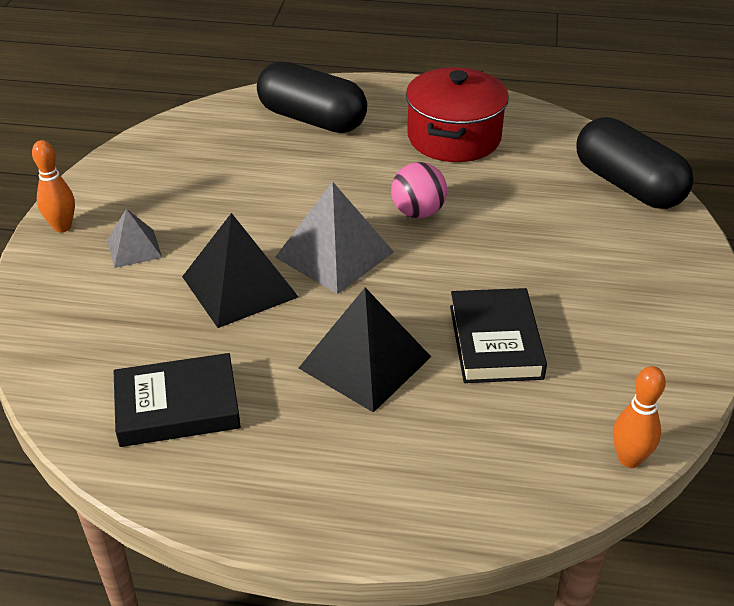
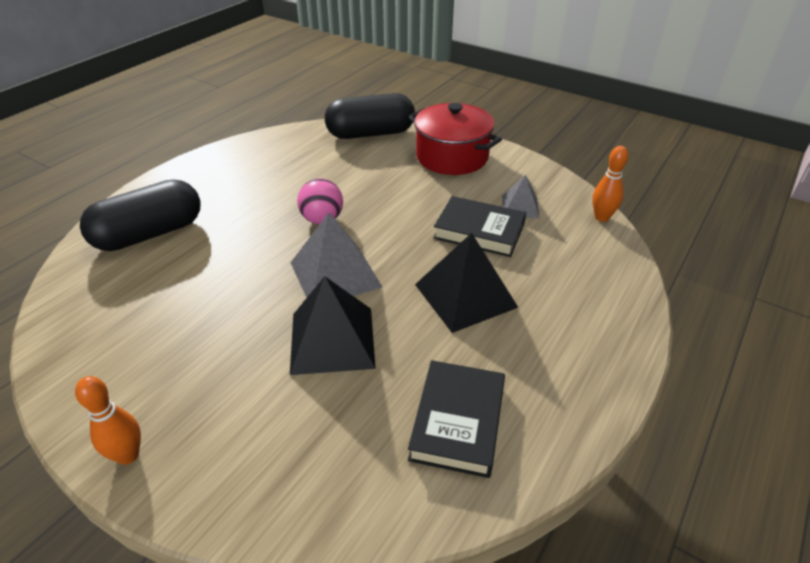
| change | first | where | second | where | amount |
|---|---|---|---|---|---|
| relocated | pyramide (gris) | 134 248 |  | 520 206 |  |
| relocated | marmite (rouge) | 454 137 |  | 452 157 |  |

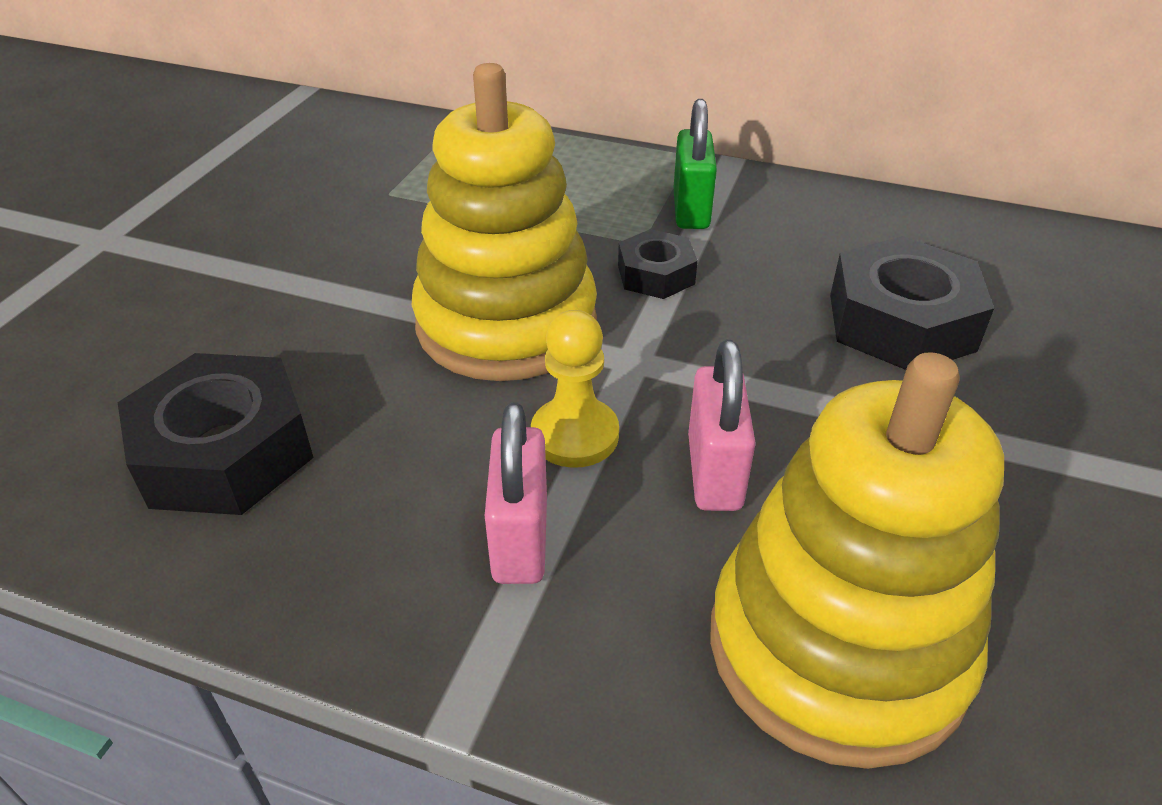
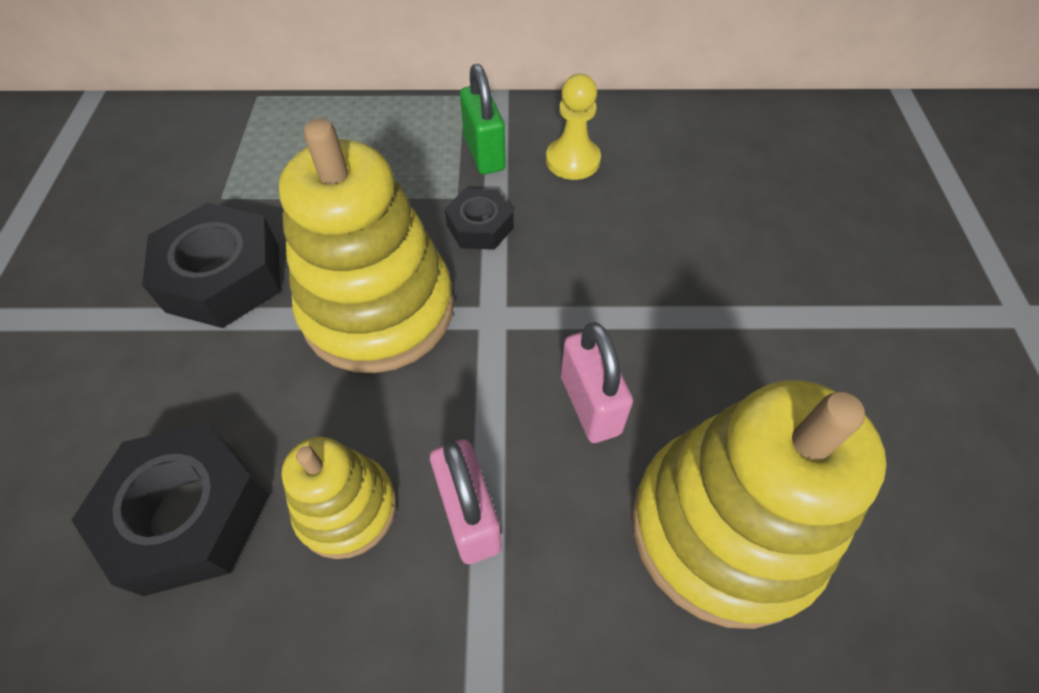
| change | first | where | second | where | amount |
|---|---|---|---|---|---|
| relocated | pion (jaune) | 575 435 |  | 572 160 |  |
| relocated | écrou (noir) | 900 322 |  | 223 277 |  |
| appeared |  |  | jouet à empiler (jaune) | 347 508 |  |

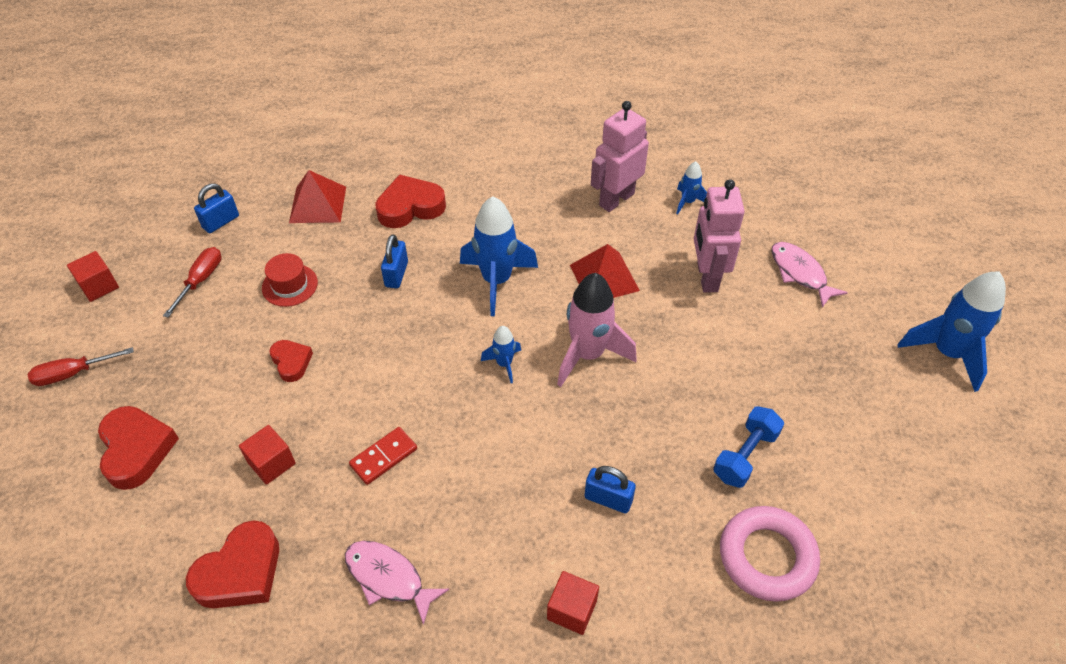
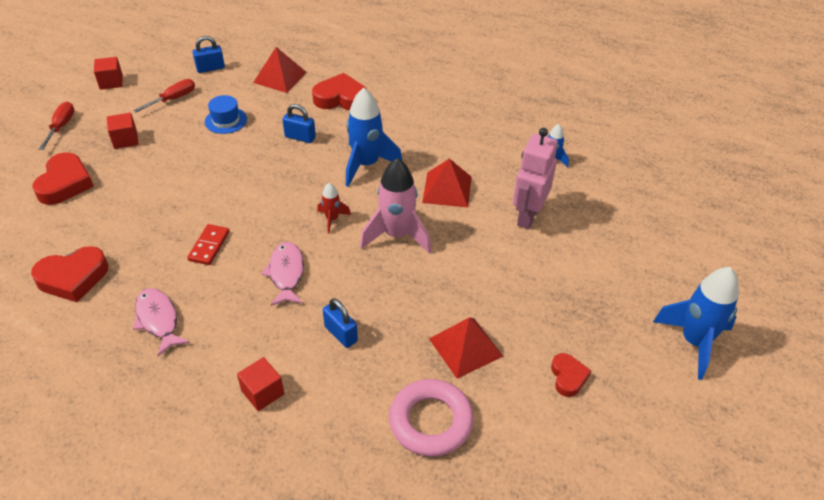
| change | first | where | second | where | amount |
|---|---|---|---|---|---|
| spun | tournevis (rouge) | 73 373 |  | 61 127 | 90 degrees clockwise |
| relocated | cube (rouge) | 271 463 |  | 125 140 |  |
| colour | chapeau (rouge) | 290 285 | chapeau (bleu) | 226 120 |  |
| relocated | cœur (rouge) | 291 362 |  | 568 377 |  |
| spun | domino (rouge) | 383 457 |  | 209 246 | 60 degrees counterclockwise |
| spun | cadenas (bleu) | 396 274 |  | 300 137 | 75 degrees clockwise |
| colour | fusée (bleu) | 504 364 | fusée (rouge) | 332 219 |  |
| missing | robot (rose) | 616 199 |  |  |  |
| exchanged | haltère (bleu) | 745 455 | pyramide (rouge) | 466 347 |  |
| relocated | poisson (rose) | 800 273 |  | 286 273 |  |

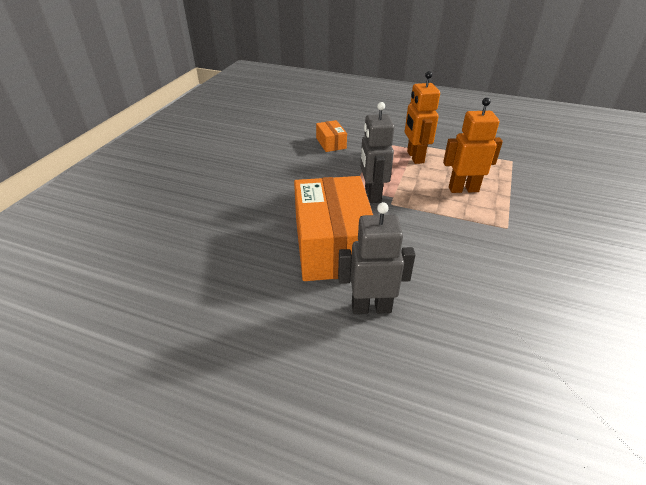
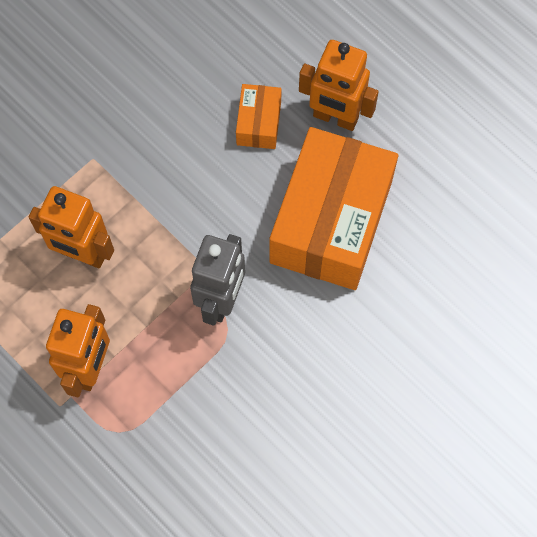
| change | first | where | second | where | amount |
|---|---|---|---|---|---|
| relocated | boîte (orange) | 331 143 |  | 258 123 |  |
| colour | robot (gris) | 371 307 | robot (orange) | 335 117 |  |

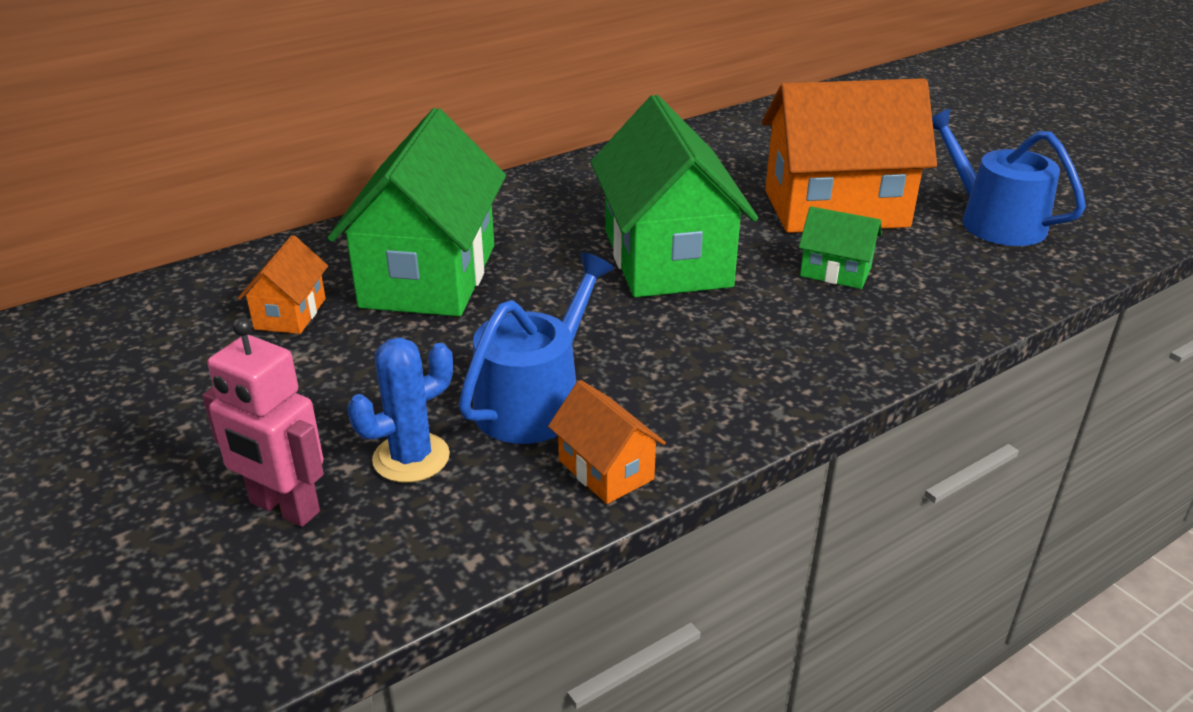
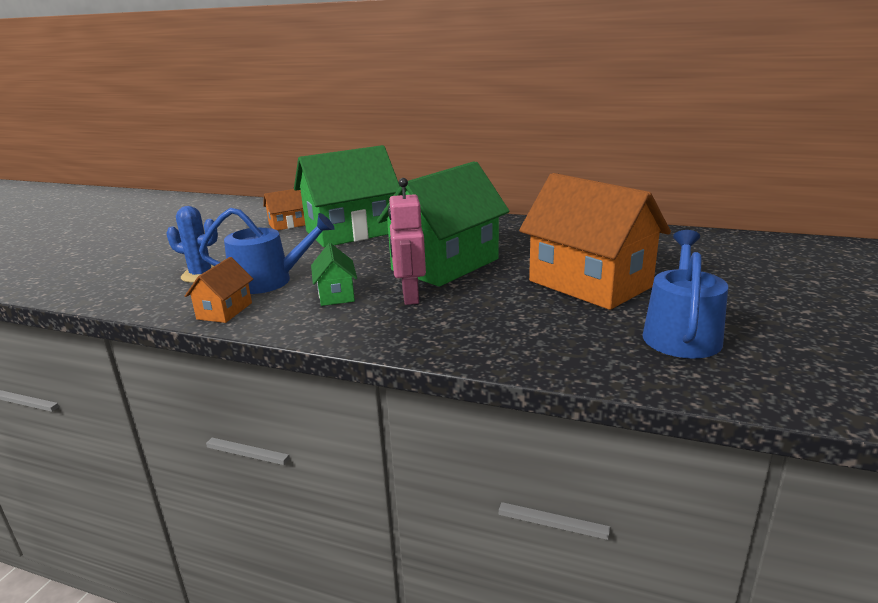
| change | first | where | second | where | amount |
|---|---|---|---|---|---|
| relocated | robot (rose) | 284 508 |  | 410 296 |  |
| relocated | maison (vert) | 835 272 |  | 336 294 |  |

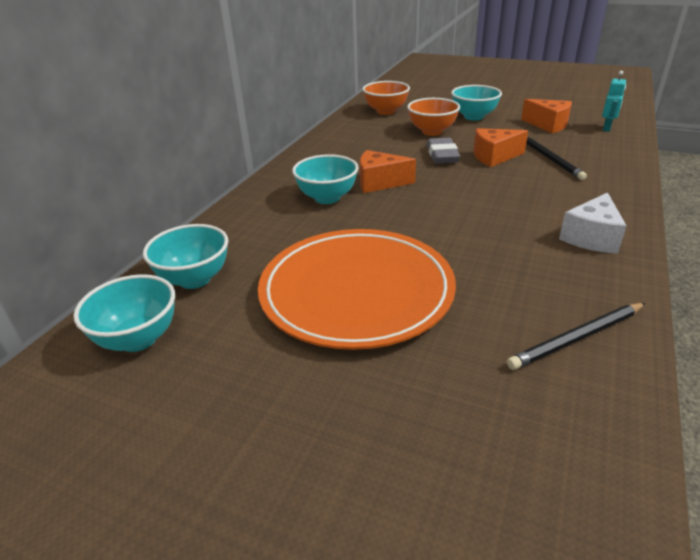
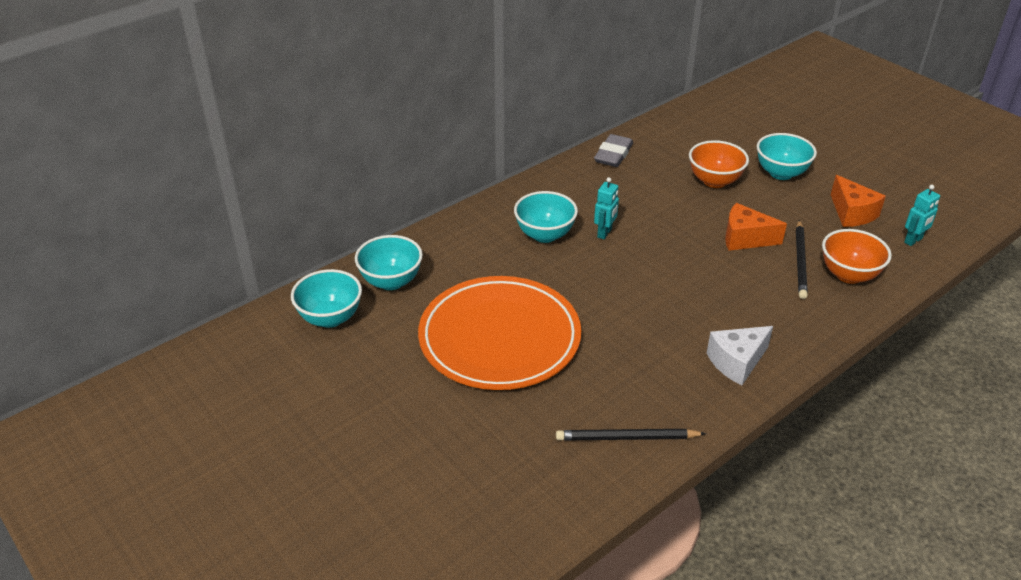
| change | first | where | second | where | amount |
|---|---|---|---|---|---|
| exchanged | fromage (orange) | 379 183 | robot (turquoise) | 605 233 |  |
| relocated | bol (orange) | 386 111 |  | 849 275 |  |
| relocated | gomme (gris) | 442 155 |  | 613 154 |  |

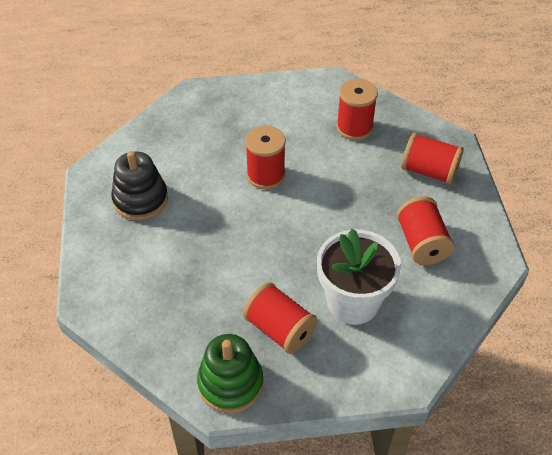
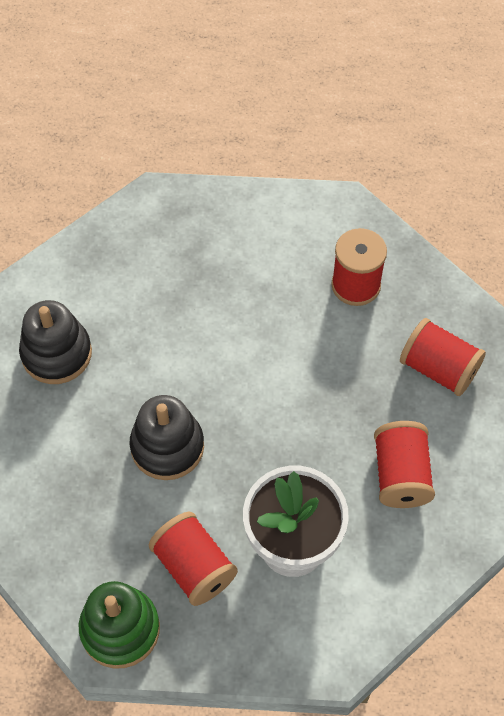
| change | first | where | second | where | amount |
|---|---|---|---|---|---|
| missing | bobine (rouge) | 266 175 |  |  |  |
| appeared |  |  | jouet à empiler (noir) | 167 447 |  |

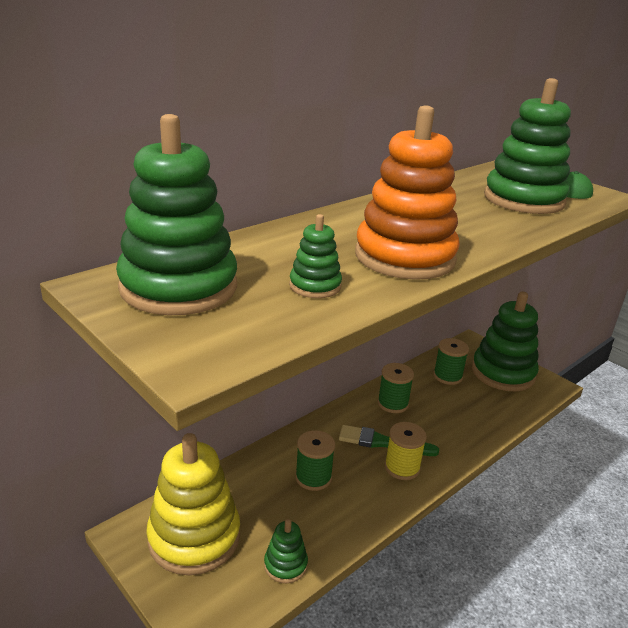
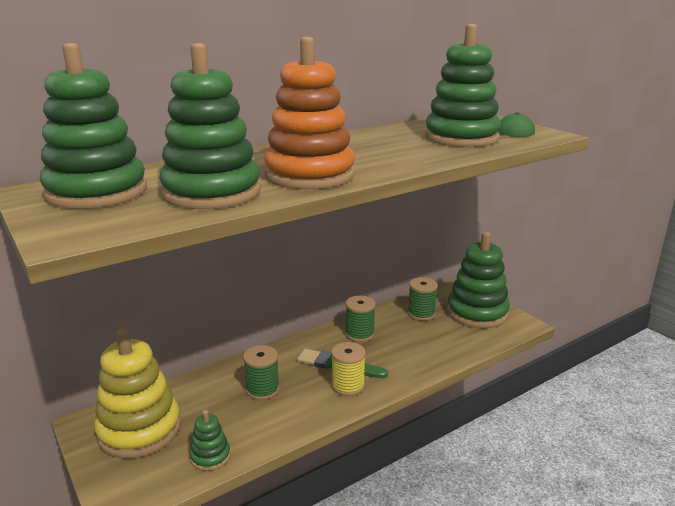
| change | first | where | second | where | amount |
|---|---|---|---|---|---|
| size | jouet à empiler (vert) | 315 286 |  | 212 192 | x2.16 |

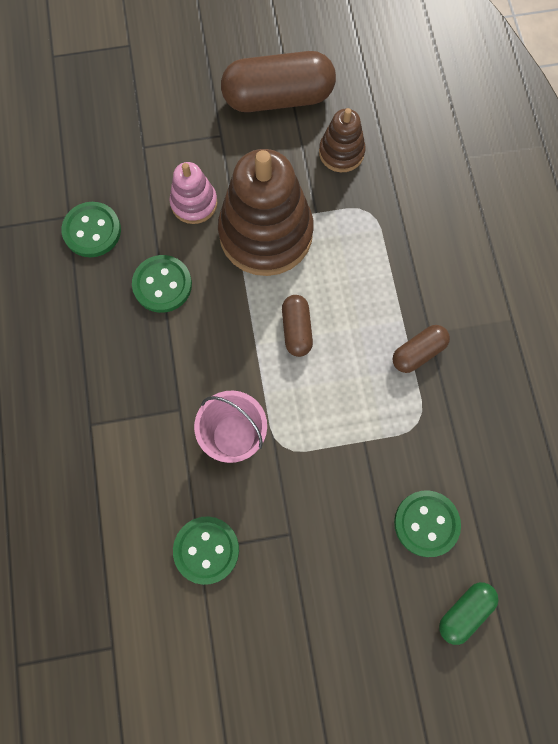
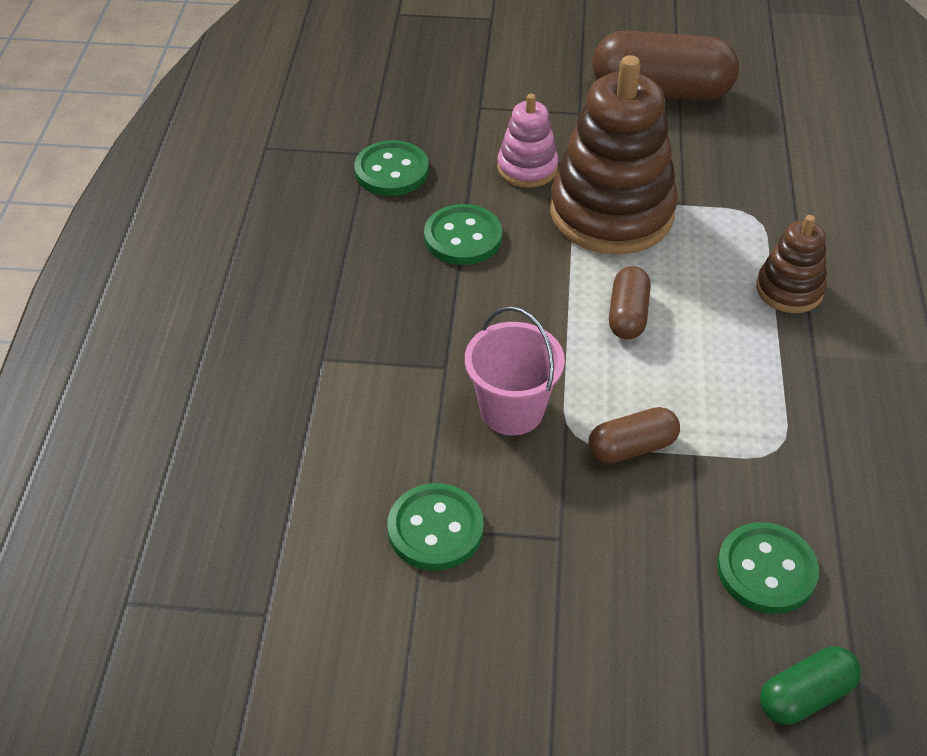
| change | first | where | second | where | amount |
|---|---|---|---|---|---|
| relocated | jouet à empiler (marron) | 341 152 |  | 789 289 |  |
| relocated | gélule (marron) | 418 352 |  | 632 447 |  |

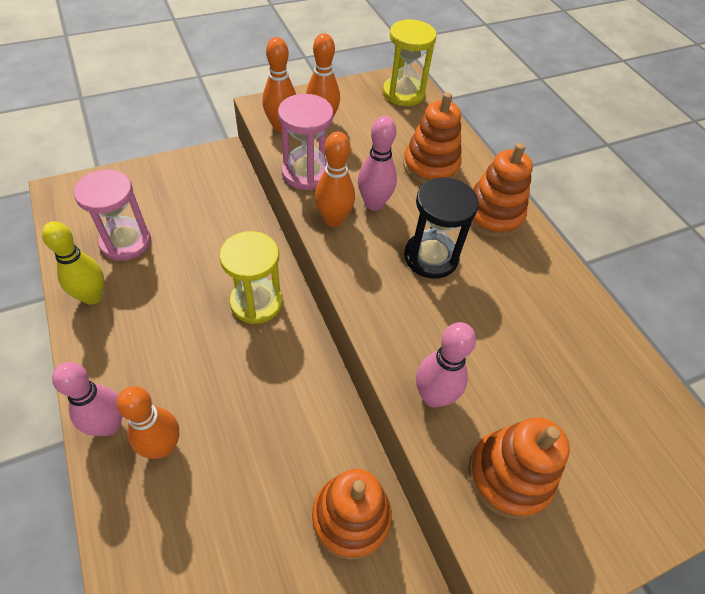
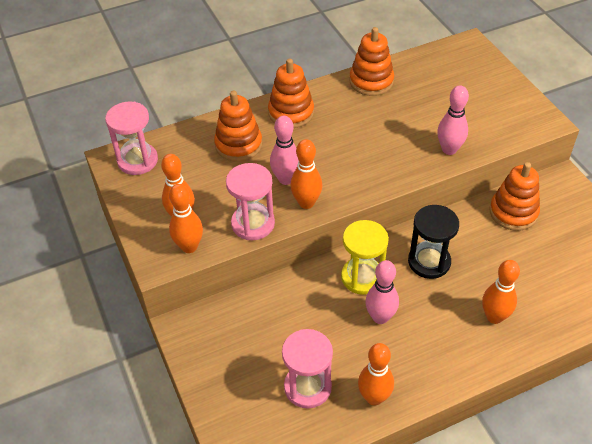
| change | first | where | second | where | amount |
|---|---|---|---|---|---|
| colour | quille (jaune) | 92 296 | quille (orange) | 374 397 |  |
| relocated | quille (rose) | 109 425 |  | 380 317 |  |
| colour | sablier (jaune) | 403 93 | sablier (rose) | 137 160 |  |
| relocated | sablier (noir) | 431 257 |  | 429 262 |  |
| relocated | jouet à empiler (orange) | 509 475 |  | 371 81 |  |

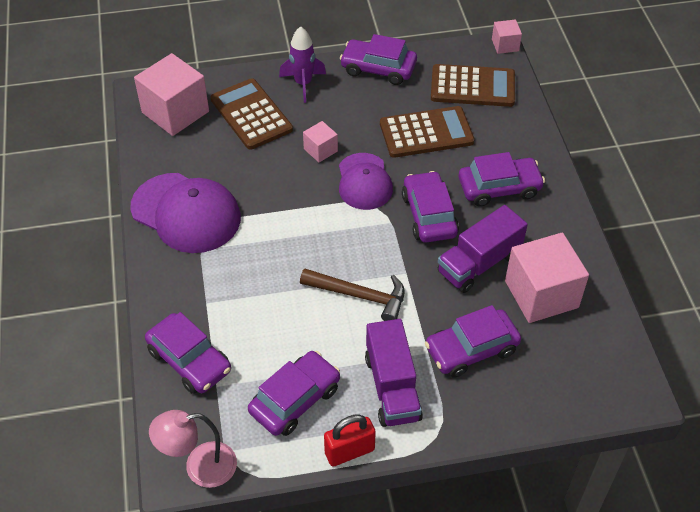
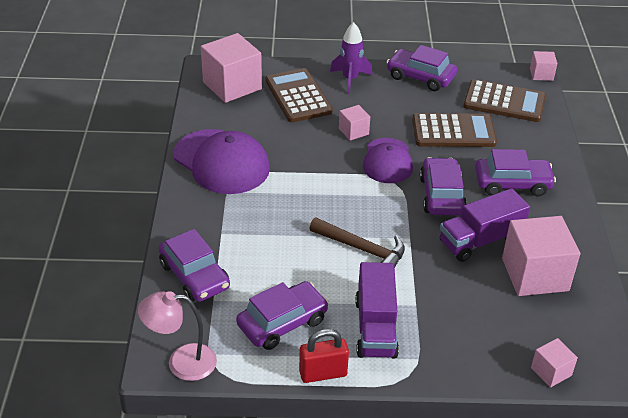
| change | first | where | second | where | amount |
|---|---|---|---|---|---|
| missing | voiture (violet) | 471 349 |  |  |  |
| appeared |  |  | cube (rose) | 551 371 |  |

